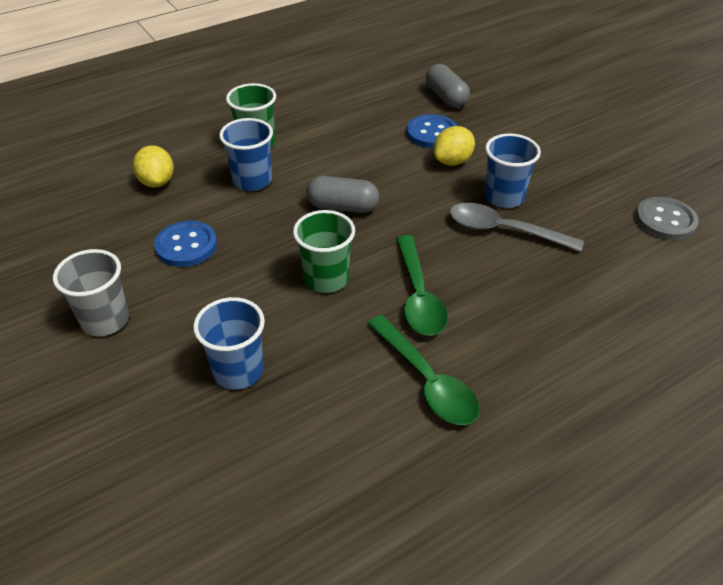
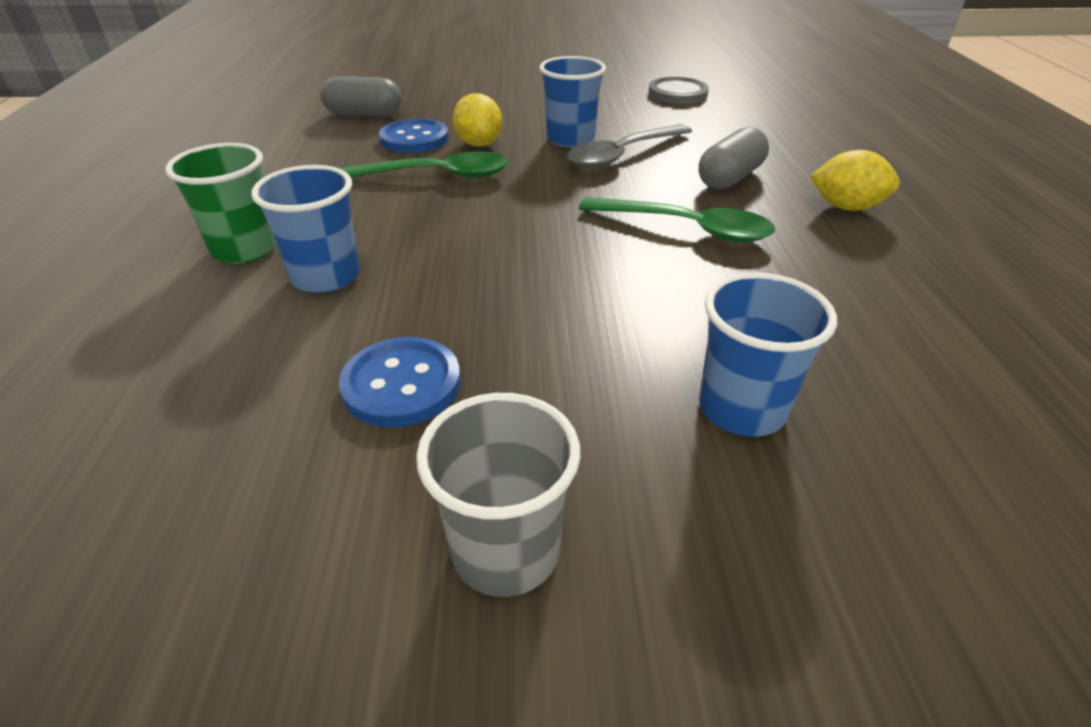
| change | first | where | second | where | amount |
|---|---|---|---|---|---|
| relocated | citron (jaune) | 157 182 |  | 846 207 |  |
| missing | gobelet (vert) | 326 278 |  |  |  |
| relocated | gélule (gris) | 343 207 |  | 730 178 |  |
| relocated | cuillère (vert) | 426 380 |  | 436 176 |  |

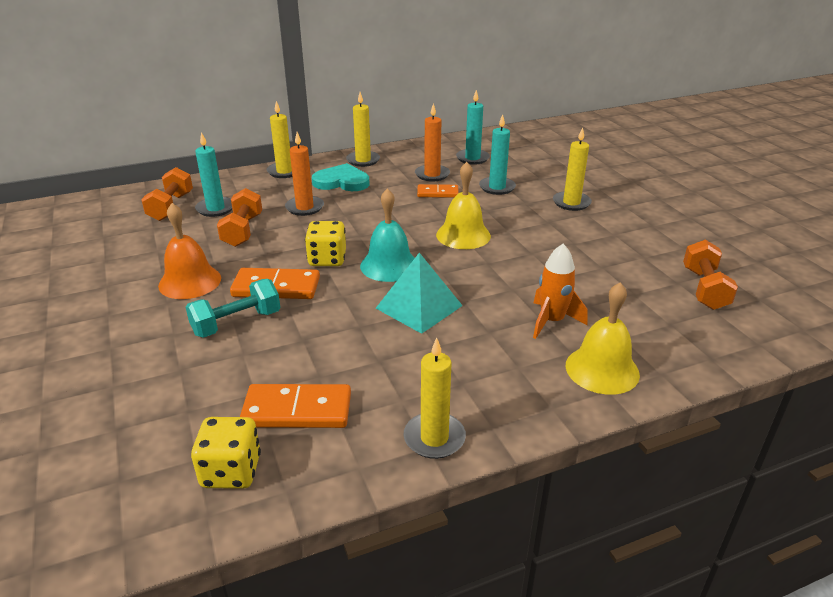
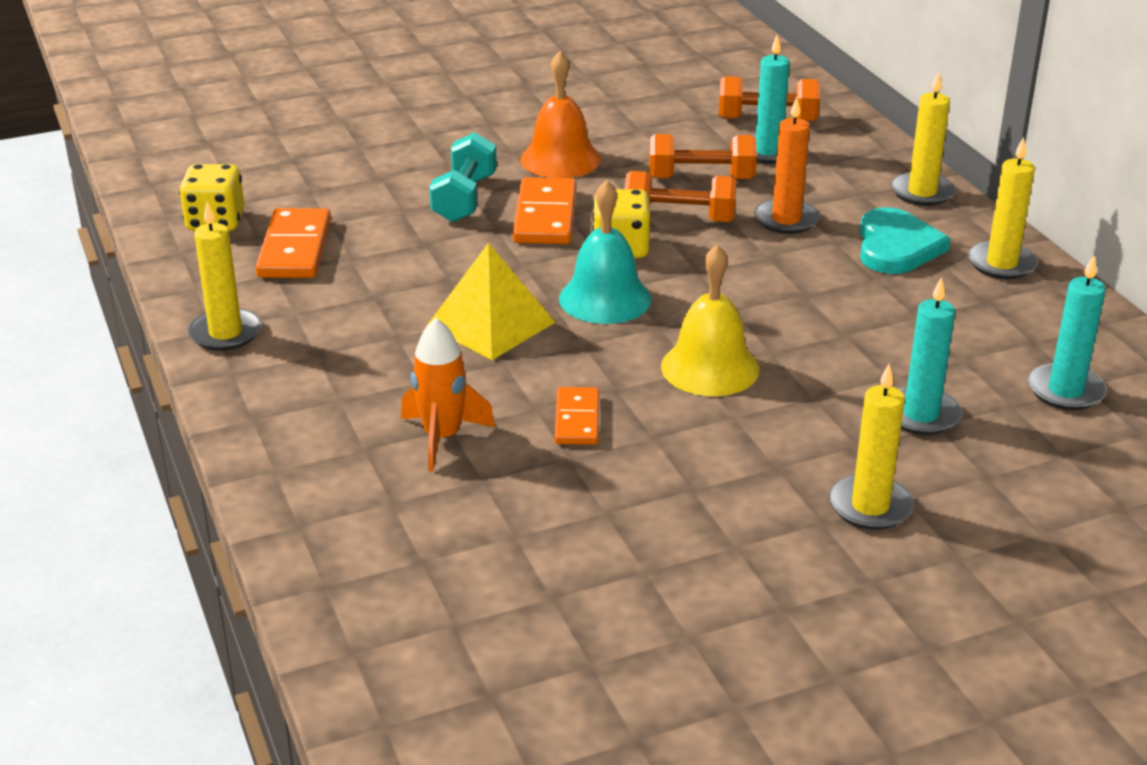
| change | first | where | second | where | amount |
|---|---|---|---|---|---|
| spun | haltère (turquoise) | 237 323 |  | 464 198 | 45 degrees clockwise |
| colour | pyramide (turquoise) | 419 307 | pyramide (jaune) | 490 324 |  |
| missing | bougie (orange) | 432 175 |  |  |  |
| relocated | domino (orange) | 437 193 |  | 577 419 |  |
| missing | cloche (jaune) | 602 369 |  |  |  |
| relocated | haltère (orange) | 704 289 |  | 679 219 |  |

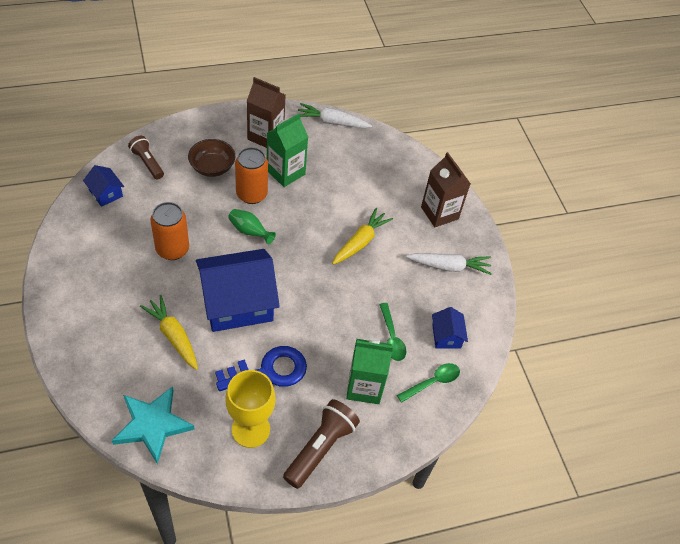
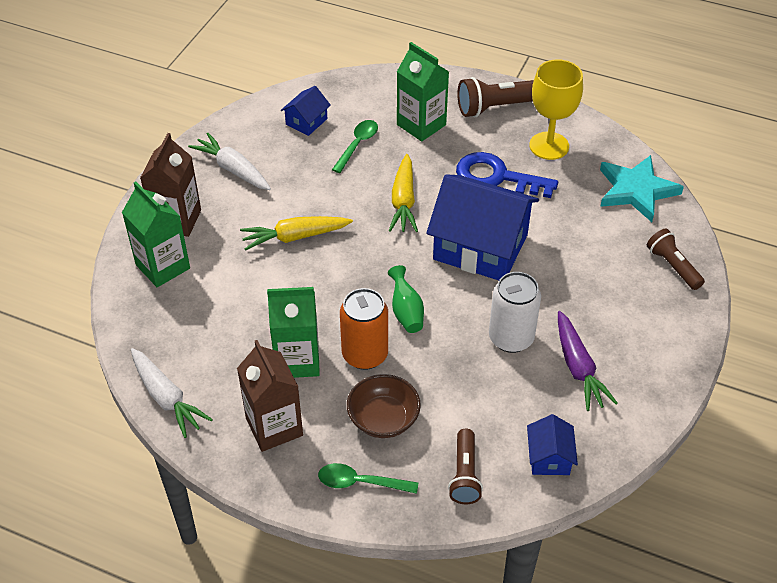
| change | first | where | second | where | amount |
|---|---|---|---|---|---|
| relocated | carotte (jaune) | 173 336 |  | 403 201 |  |
| colour | canette (orange) | 172 249 | canette (blanc) | 511 338 |  |
| relocated | cuillère (vert) | 432 382 |  | 361 482 |  |
| appeared |  |  | brique de lait (vert) | 163 266 |  |
| appeared |  |  | carotte (violet) | 578 368 |  |
| appeared |  |  | lampe de poche (marron) | 672 266 |  |

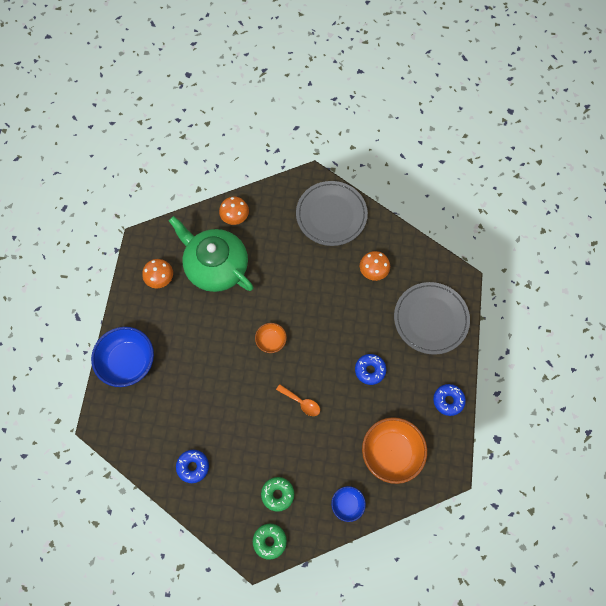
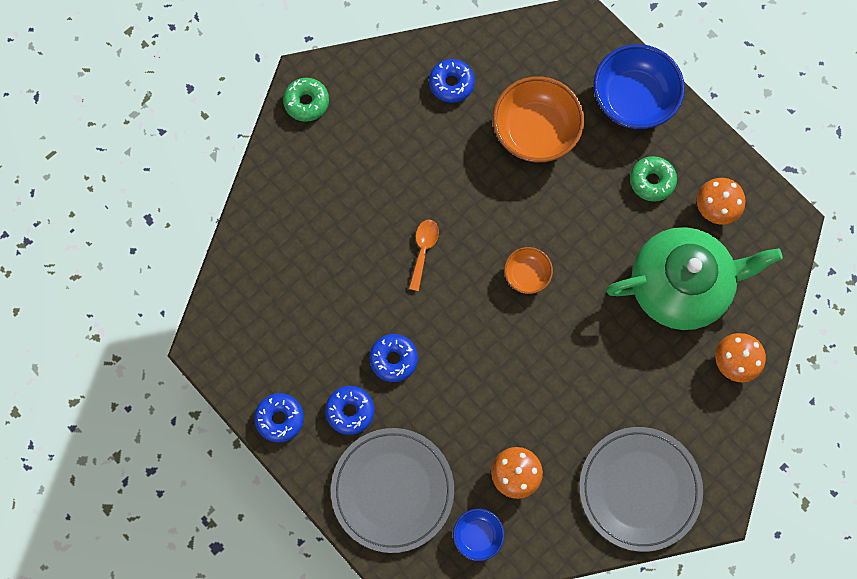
| change | first | where | second | where | amount |
|---|---|---|---|---|---|
| relocated | beignet (vert) | 277 494 |  | 652 181 |  |
| spun | cuillère (orange) | 301 402 |  | 423 250 | 120 degrees clockwise |
| relocated | bol (bleu) | 347 504 |  | 477 535 |  |
| relocated | bol (orange) | 391 453 |  | 535 132 |  |
| appeared |  |  | beignet (bleu) | 350 411 |  |

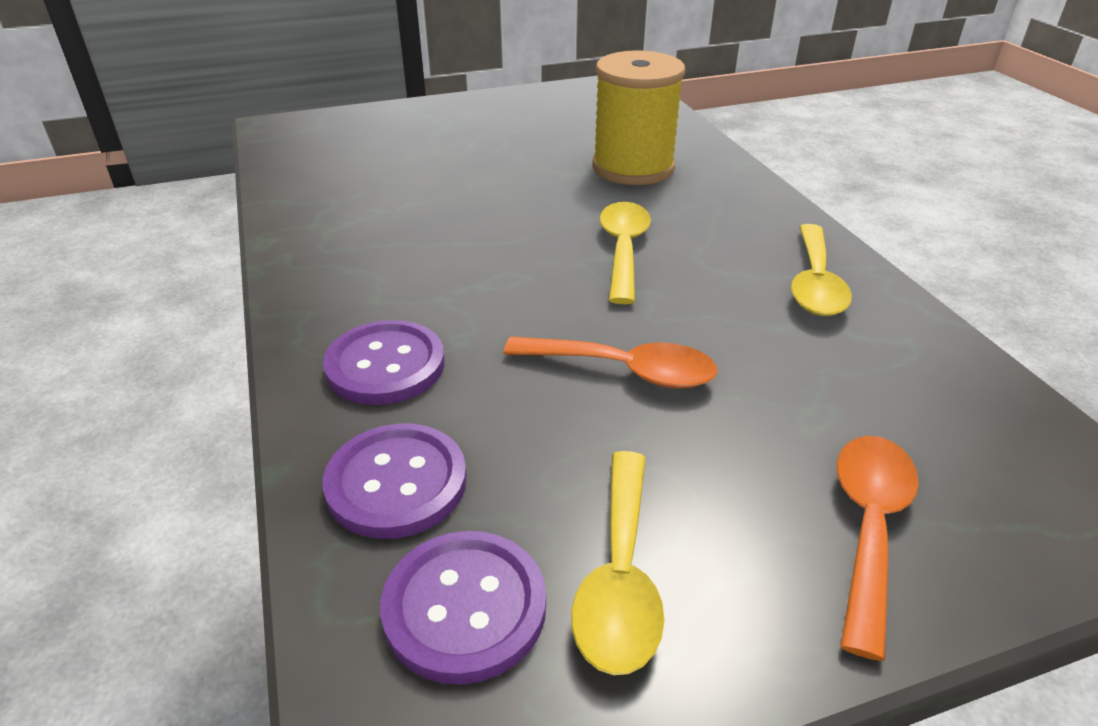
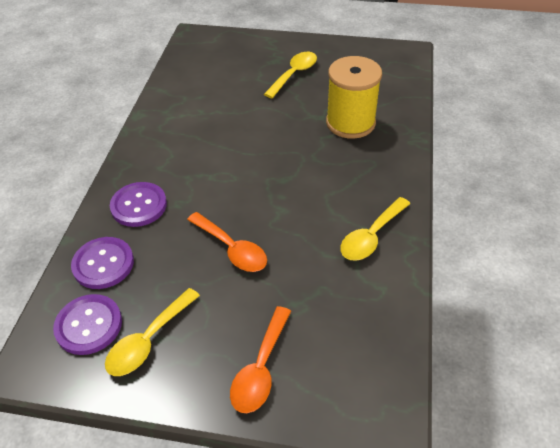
| change | first | where | second | where | amount |
|---|---|---|---|---|---|
| relocated | cuillère (jaune) | 623 250 |  | 294 74 |  |
| spun | cuillère (orange) | 868 528 |  | 261 368 | 150 degrees clockwise |

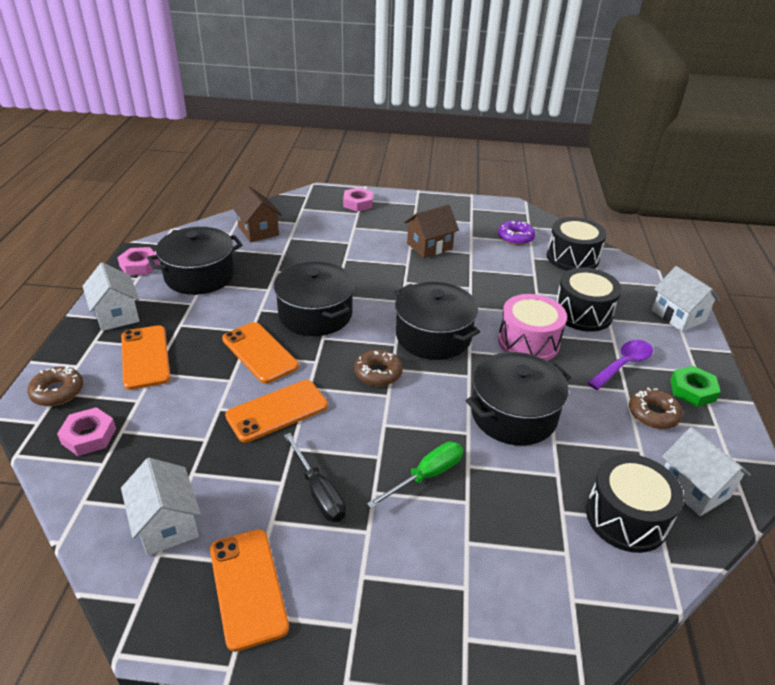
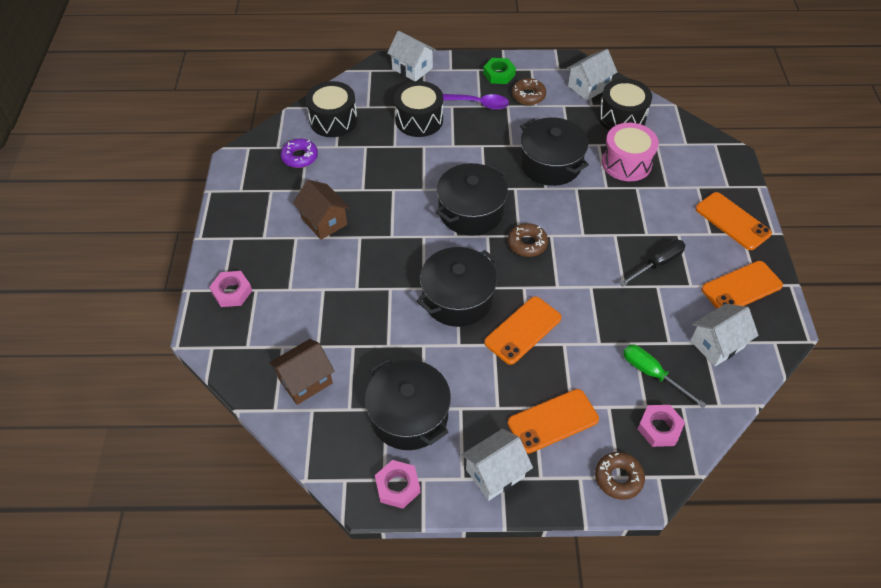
| change | first | where | second | where | amount |
|---|---|---|---|---|---|
| relocated | téléphone (orange) | 277 411 |  | 732 221 |  |
| relocated | tournevis (vert) | 426 476 |  | 652 374 |  |
| relocated | tambour (rose) | 528 342 |  | 626 163 |  |
| spun | cuillère (violet) | 623 364 |  | 479 104 | 150 degrees clockwise |
| spun | maison (blanc) | 678 316 |  | 412 68 | 75 degrees clockwise |

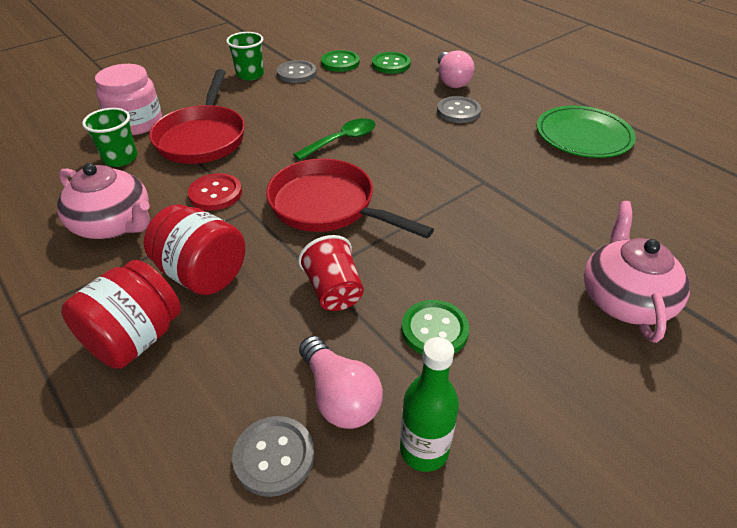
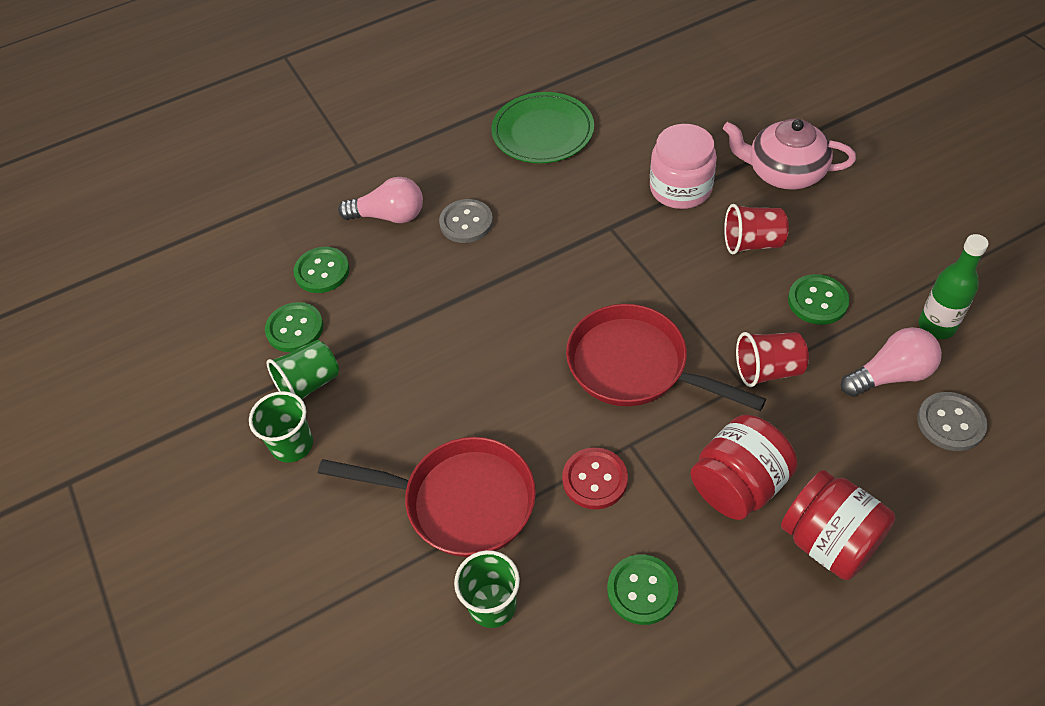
| change | first | where | second | where | amount |
|---|---|---|---|---|---|
| exchanged | théière (rose) | 114 224 | bouton (vert) | 642 590 |  |
| relocated | bocal (rose) | 136 123 |  | 680 188 |  |
| spun | poêle (rouge) | 328 206 |  | 635 366 | 75 degrees clockwise |
| exchanged | bouton (gris) | 296 73 | gobelet (vert) | 309 384 |  |
| missing | cuillère (vert) | 342 140 |  |  |  |
| appeared |  |  | gobelet (rouge) | 752 243 |  |

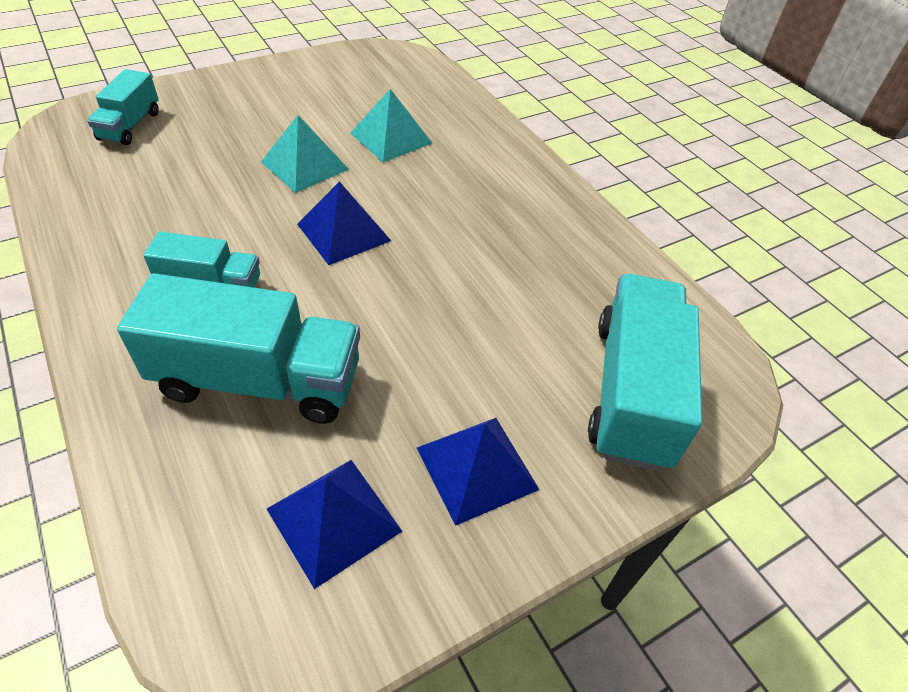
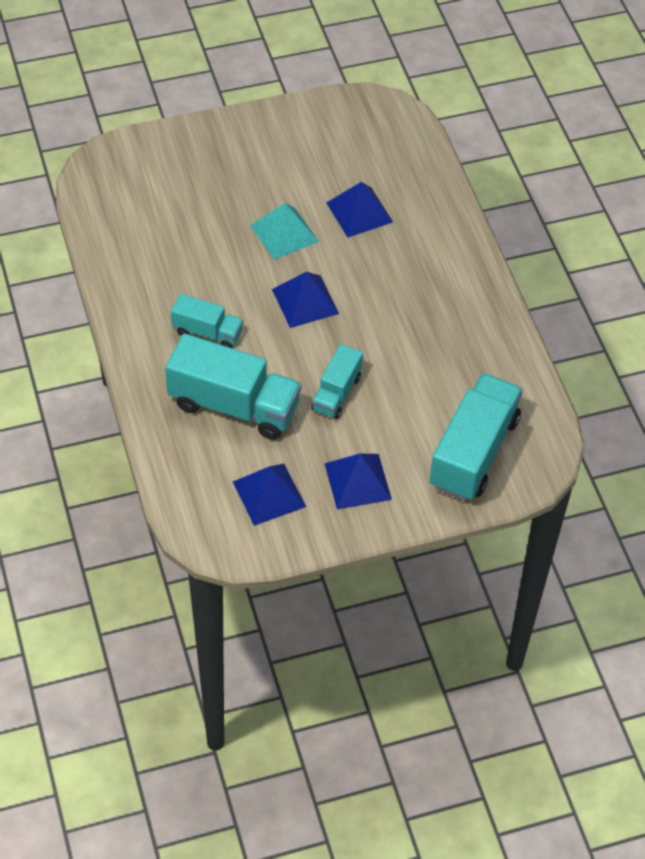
| change | first | where | second | where | amount |
|---|---|---|---|---|---|
| relocated | camion (turquoise) | 130 126 |  | 336 393 |  |
| colour | pyramide (turquoise) | 391 138 | pyramide (bleu) | 359 212 |  |

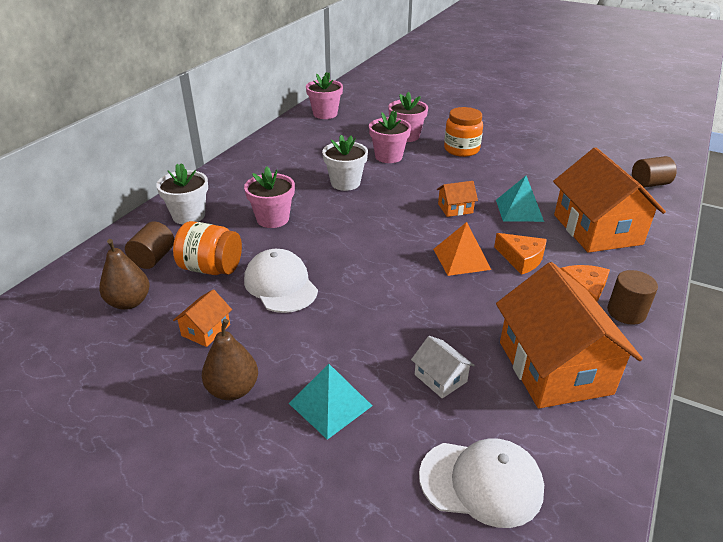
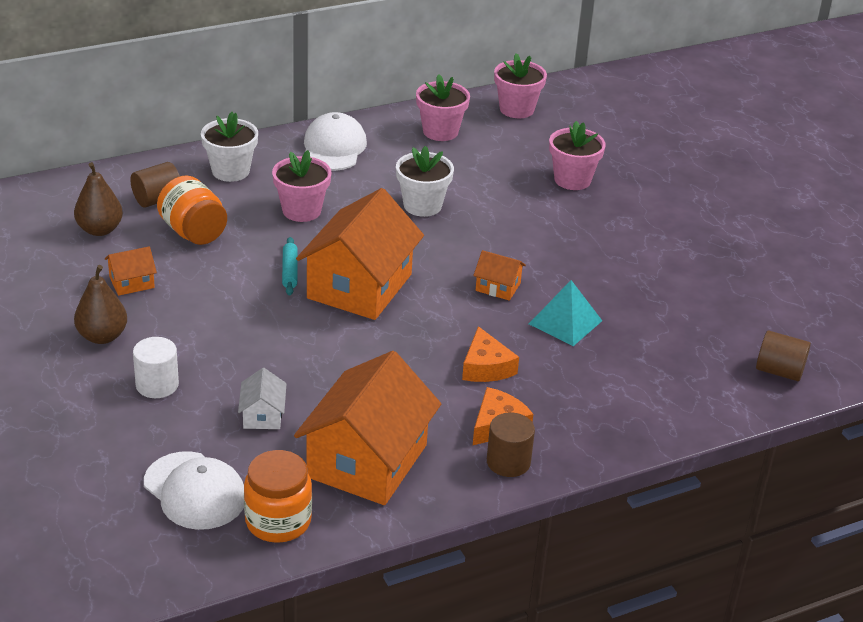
| change | first | where | second | where | amount |
|---|---|---|---|---|---|
| relocated | casquette (blanc) | 280 285 |  | 333 148 |  |
| exchanged | pyramide (turquoise) | 330 404 | cylindre (blanc) | 157 385 |  |
| relocated | pot de fleurs (rose) | 388 156 |  | 440 131 |  |
| missing | pyramide (orange) | 461 259 |  |  |  |
| relocated | bocal (orange) | 461 149 |  | 278 521 |  |
| relocated | maison (orange) | 597 229 |  | 359 286 |  |
| appeared |  |  | rouleau à pâtisserie (turquoise) | 290 271 |  |

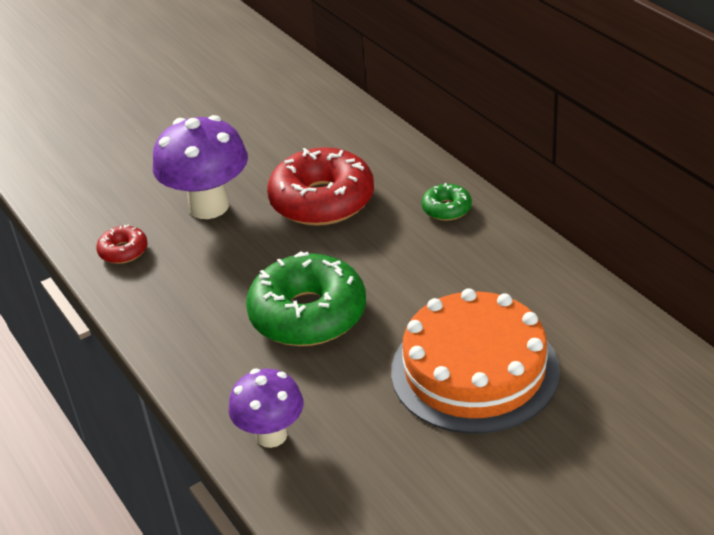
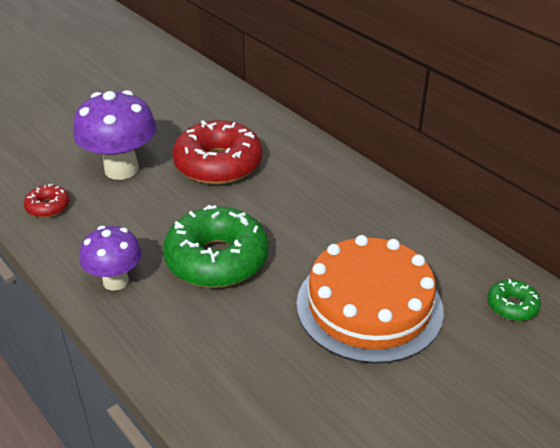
| change | first | where | second | where | amount |
|---|---|---|---|---|---|
| relocated | champignon (violet) | 271 435 |  | 115 281 |  |
| relocated | beignet (vert) | 446 209 |  | 512 306 |  |

